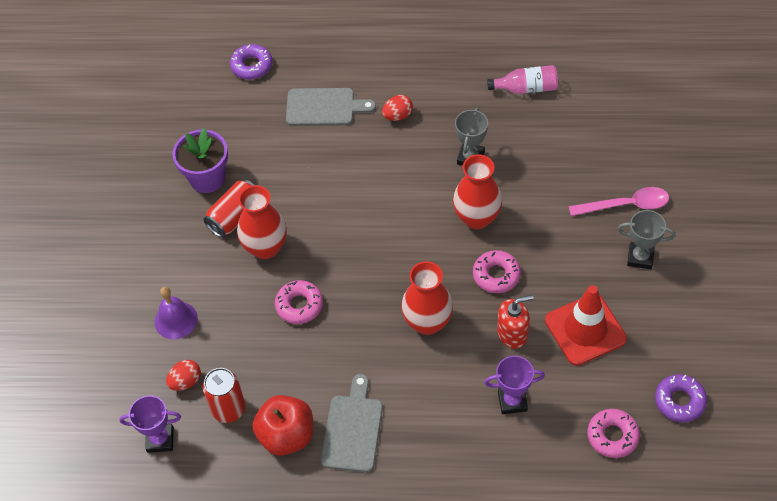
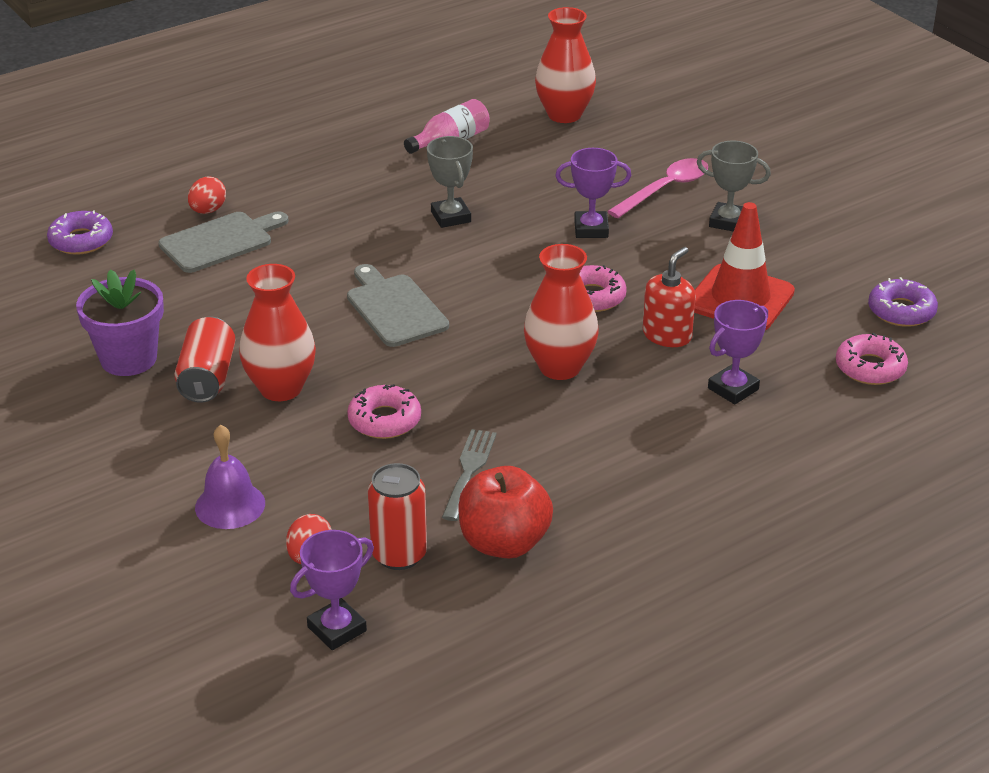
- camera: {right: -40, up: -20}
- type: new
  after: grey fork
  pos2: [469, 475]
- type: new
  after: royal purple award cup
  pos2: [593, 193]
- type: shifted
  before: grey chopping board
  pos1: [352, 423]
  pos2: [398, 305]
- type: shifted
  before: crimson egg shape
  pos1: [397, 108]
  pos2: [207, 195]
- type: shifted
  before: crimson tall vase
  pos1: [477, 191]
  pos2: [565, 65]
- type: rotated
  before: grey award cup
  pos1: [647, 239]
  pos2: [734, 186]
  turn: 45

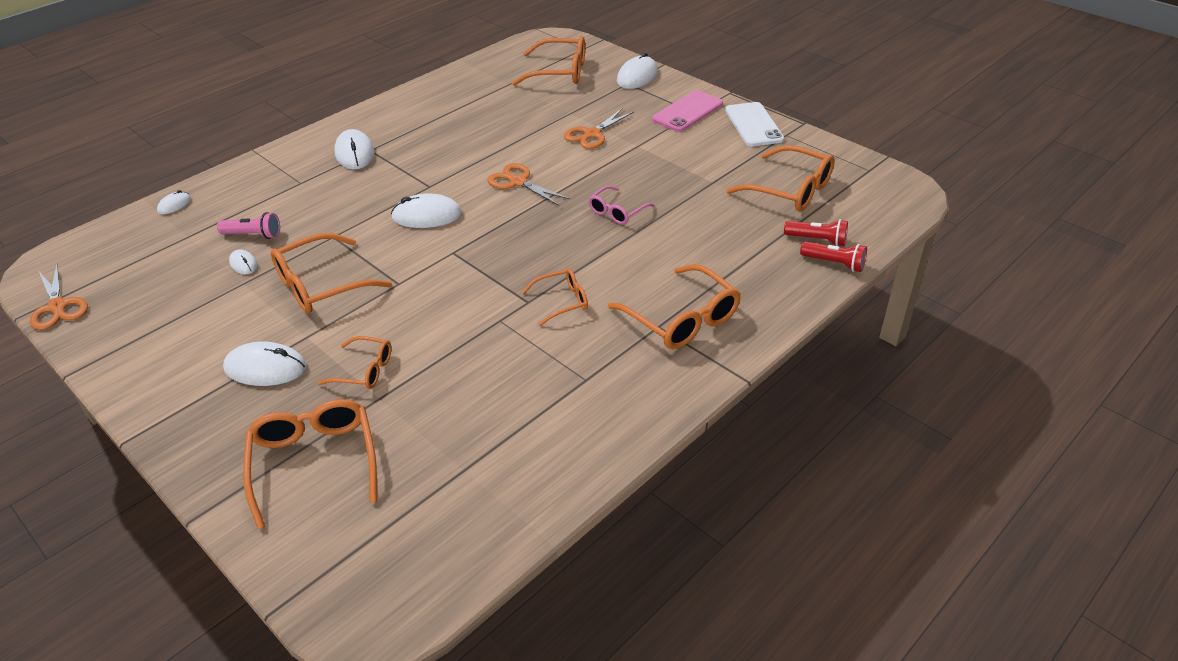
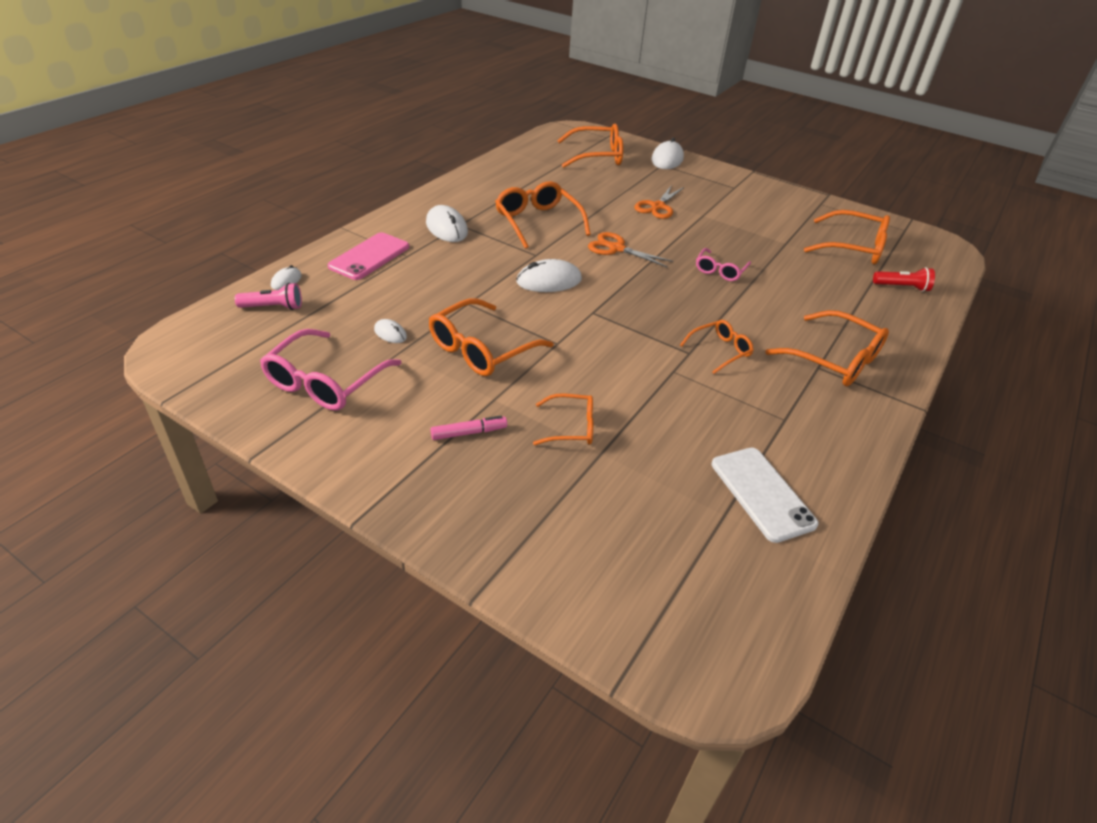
- camera: {right: -15, up: 0}
- type: gone
  before: orange shears
  pos1: [59, 297]
- type: gone
  before: crimson torch
  pos1: [833, 256]
- type: new
  after: rose-pink eyeglasses
  pos2: [330, 369]
- type: shifted
  before: rose-pink torch
  pos1: [248, 225]
  pos2: [268, 296]
- type: shifted
  before: orange eyeglasses
  pos1: [310, 464]
  pos2: [543, 215]
- type: shifted
  before: rose-pink smartphone
  pos1: [687, 111]
  pos2: [368, 256]
- type: shifted
  before: pure white smartphone
  pos1: [754, 124]
  pos2: [765, 495]
- type: swapped
  before: pure white PC mouse
  after: rose-pink marker
  pos1: [264, 364]
  pos2: [469, 428]

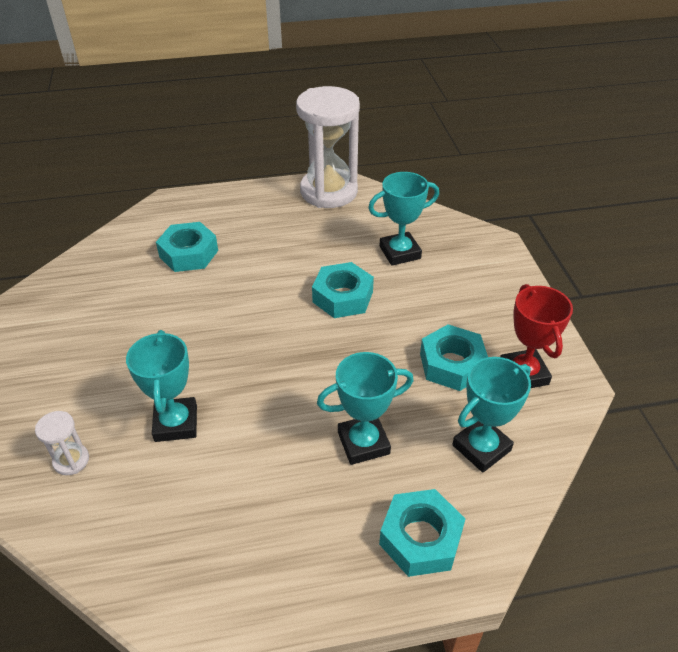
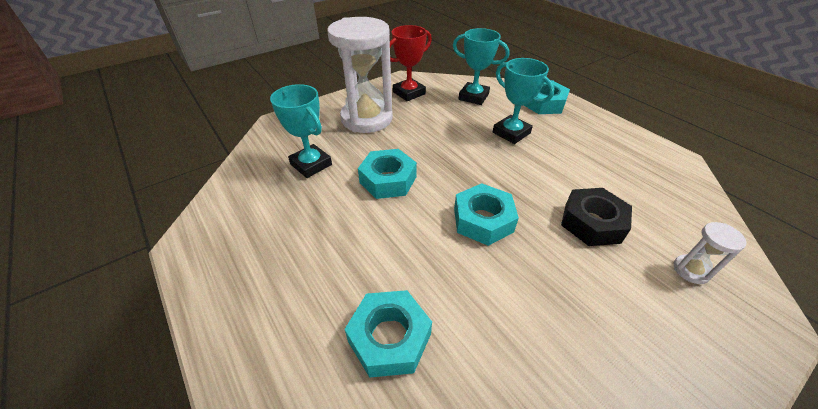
- camera: {right: -115, up: 0}
- type: shifted
  before: pure white sandglass
  pos1: [328, 147]
  pos2: [360, 75]
- type: shifted
  before: turquoise nut
  pos1: [454, 357]
  pos2: [486, 214]
- type: swapped
  before: turquoise award cup
  after: jet-black nut
  pos1: [161, 386]
  pos2: [596, 217]

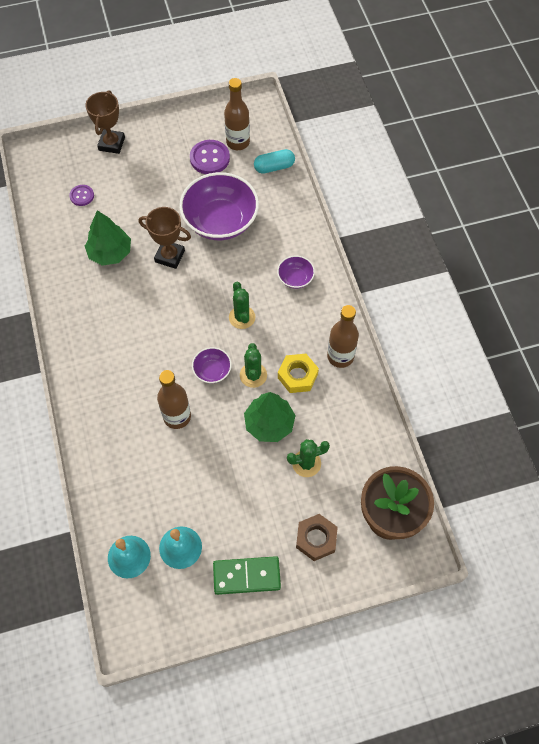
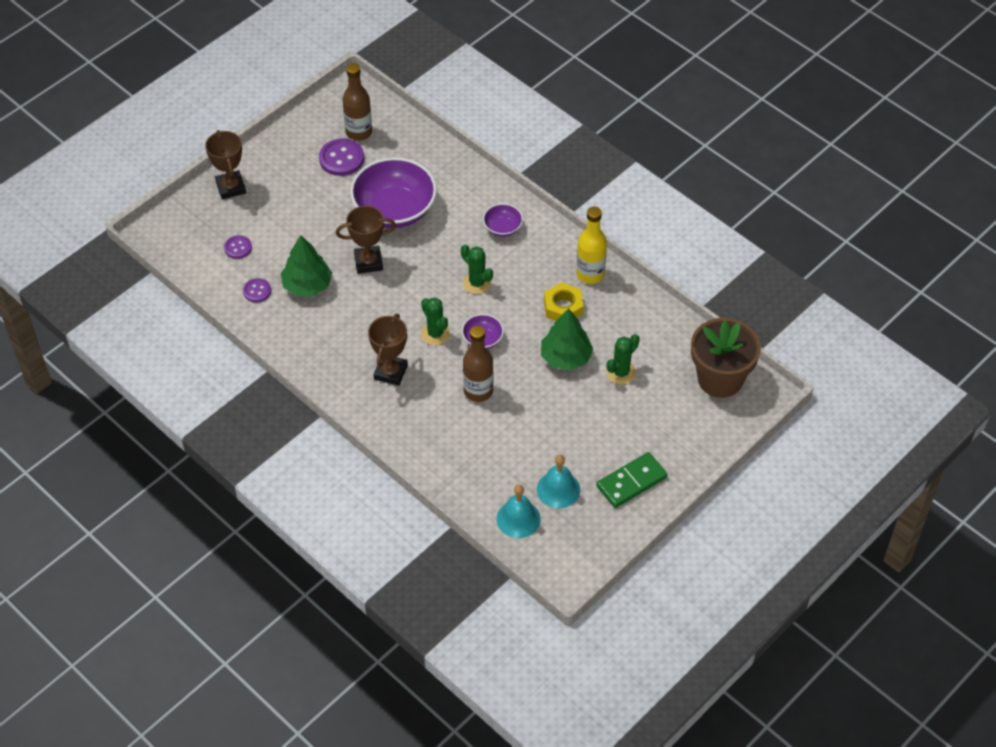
- camera: {right: -30, up: -10}
- type: gone
  before: turquoise capsule
  pos1: [274, 161]
- type: gone
  before: russet nut
  pos1: [317, 537]
- type: new
  after: royal purple button
  pos2: [257, 290]
- type: new
  after: russet award cup
  pos2: [388, 350]
- type: shifted
  before: emerald saguaro cactus
  pos1: [253, 365]
  pos2: [435, 321]
- type: repainted
  before: russet flask
  after: golden flask
  pos1: [343, 336]
  pos2: [591, 245]

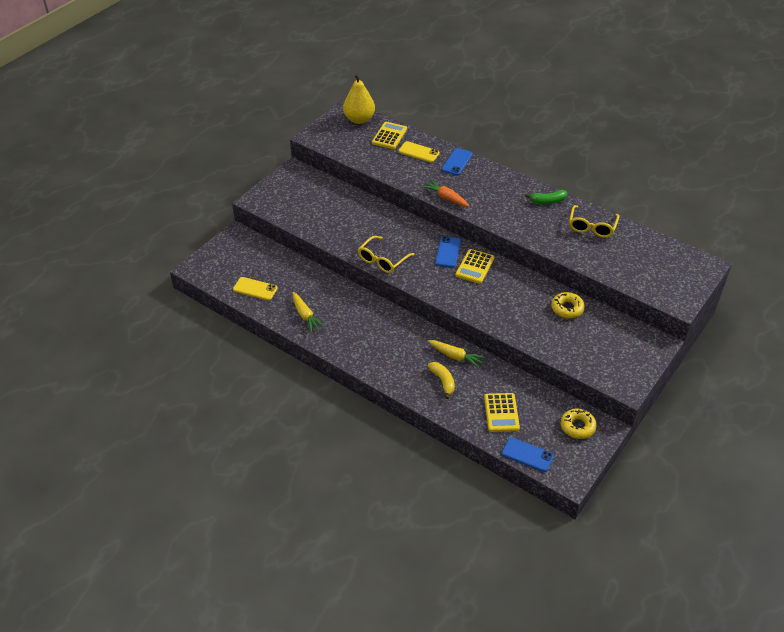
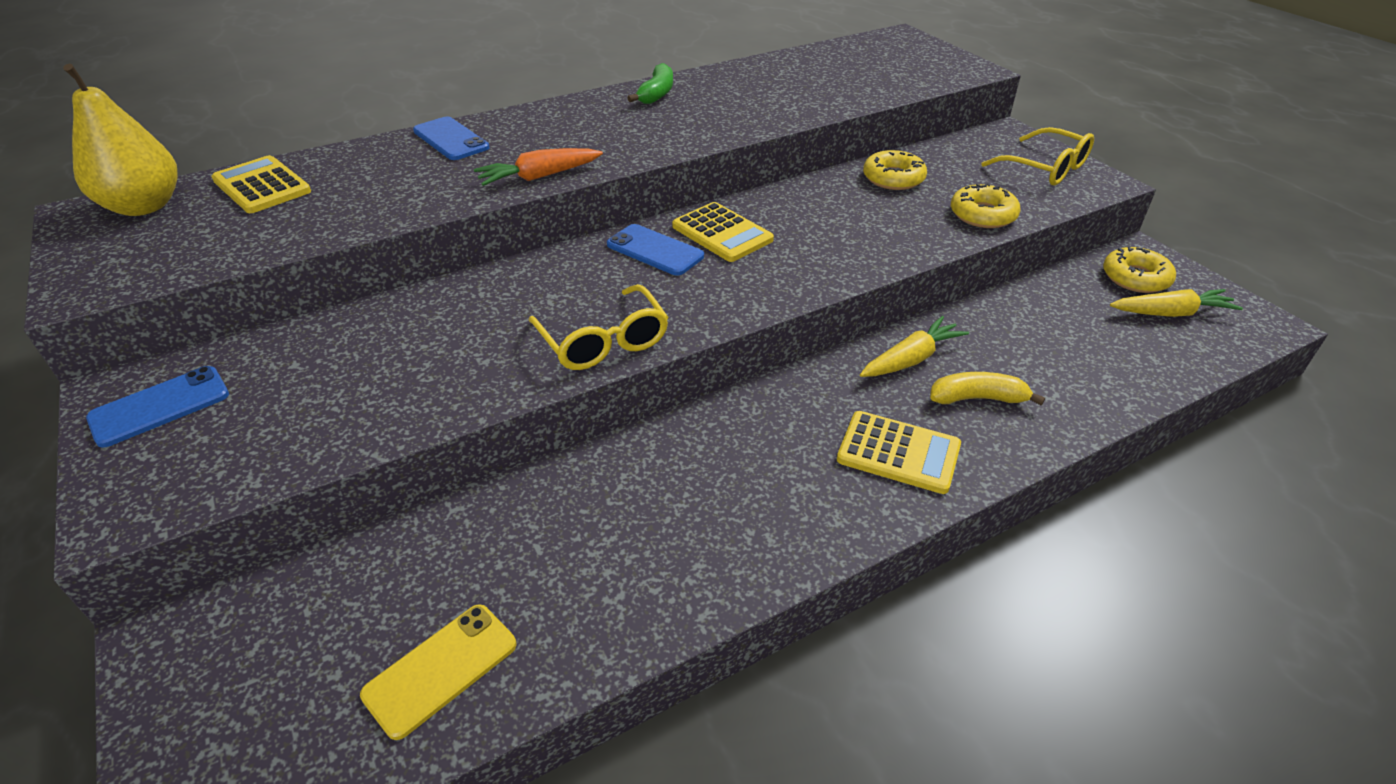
- camera: {right: -65, up: -5}
- type: gone
  before: golden smartphone
  pos1: [419, 152]
- type: new
  after: golden doughnut
  pos2: [986, 205]
- type: shifted
  before: golden carrot
  pos1: [309, 312]
  pos2: [1176, 303]
- type: shifted
  before: golden pocket calculator
  pos1: [502, 412]
  pos2: [899, 452]
- type: shifted
  before: cobalt smartphone
  pos1: [528, 454]
  pos2: [157, 406]
- type: shifted
  before: golden eyeglasses
  pos1: [594, 221]
  pos2: [1037, 156]

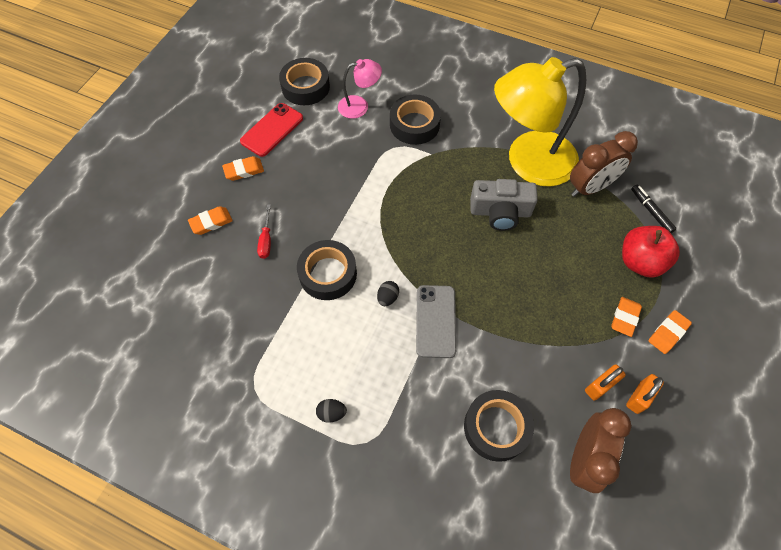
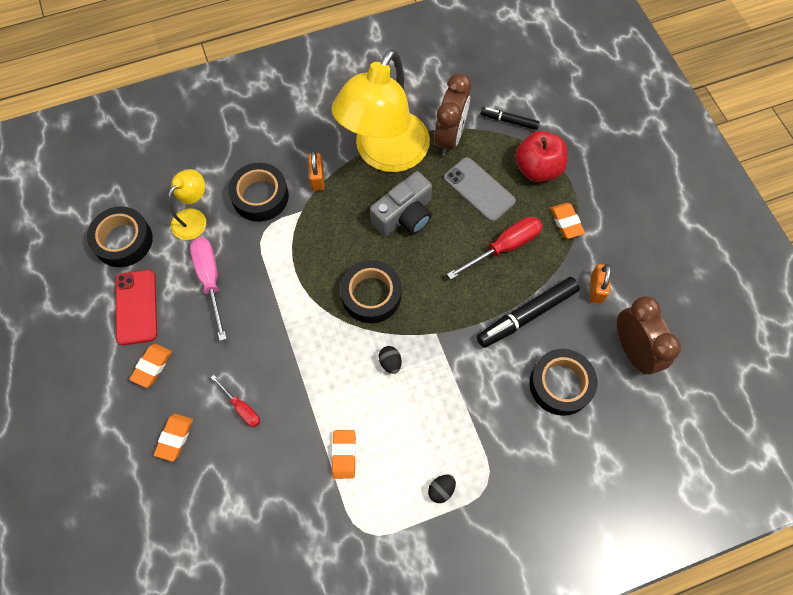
- camera: {right: -45, up: 5}
- type: new
  after: rose-pink screwdriver
  pos2: [208, 289]
- type: new
  after: crimson screwdriver
  pos2: [495, 247]
- type: new
  after: jet-black marker
  pos2: [528, 312]
- type: shifted
  before: jet-black tape
  pos1: [327, 270]
  pos2: [370, 291]
- type: shifted
  before: grey smartphone
  pos1: [436, 321]
  pos2: [480, 189]
- type: shifted
  before: orange lock
  pos1: [645, 394]
  pos2: [316, 170]
- type: shifted
  before: orange pencil eraser
  pos1: [670, 332]
  pos2: [344, 454]
- type: repainted
  before: rose-pink lamp
  after: golden lamp
  pos1: [360, 89]
  pos2: [187, 204]

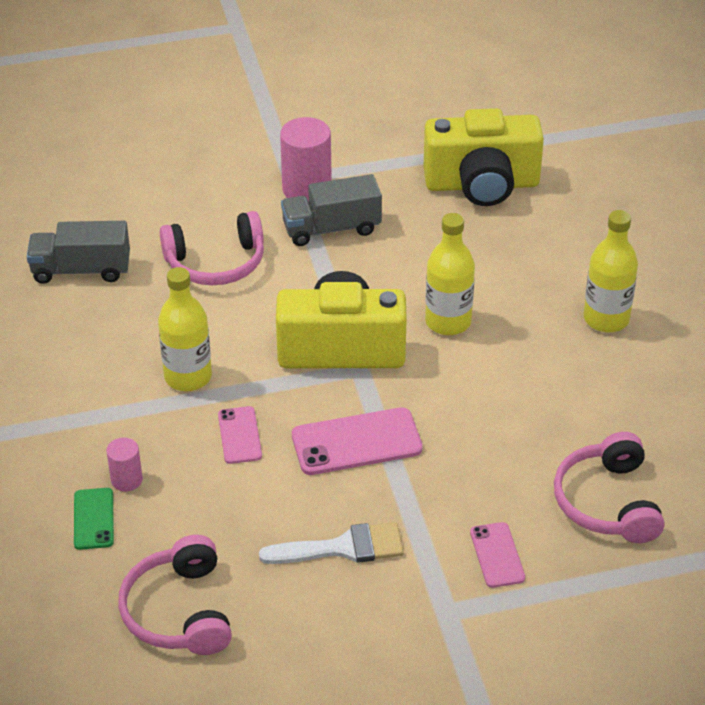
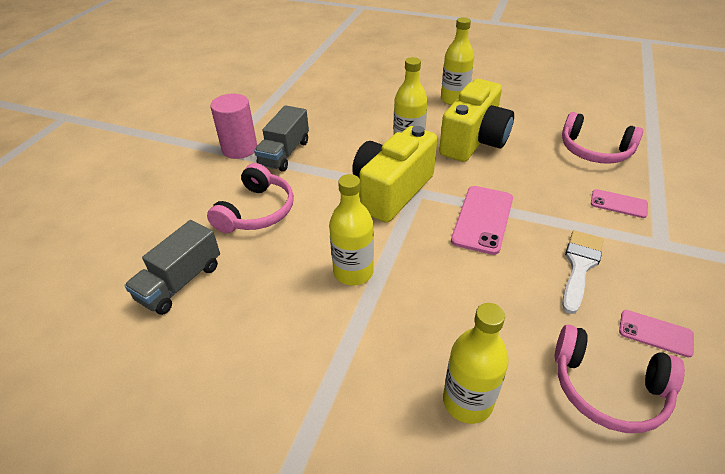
- camera: {right: -55, up: 0}
- type: gone
  before: rose-pink cylinder
  pos1: [124, 464]
- type: shifted
  before: rose-pink smartphone
  pos1: [240, 435]
  pos2: [656, 334]
- type: shifted
  before: golden photo camera
  pos1: [483, 157]
  pos2: [476, 120]
- type: swapped
  before: emerald smartphone
  after: golden flask
  pos1: [94, 519]
  pos2: [476, 363]

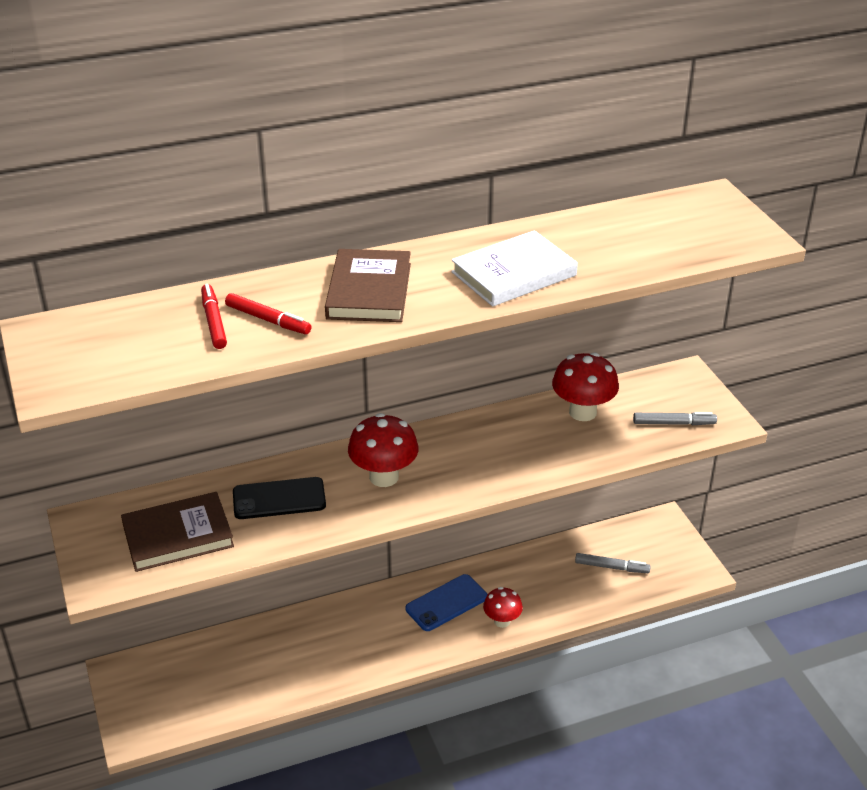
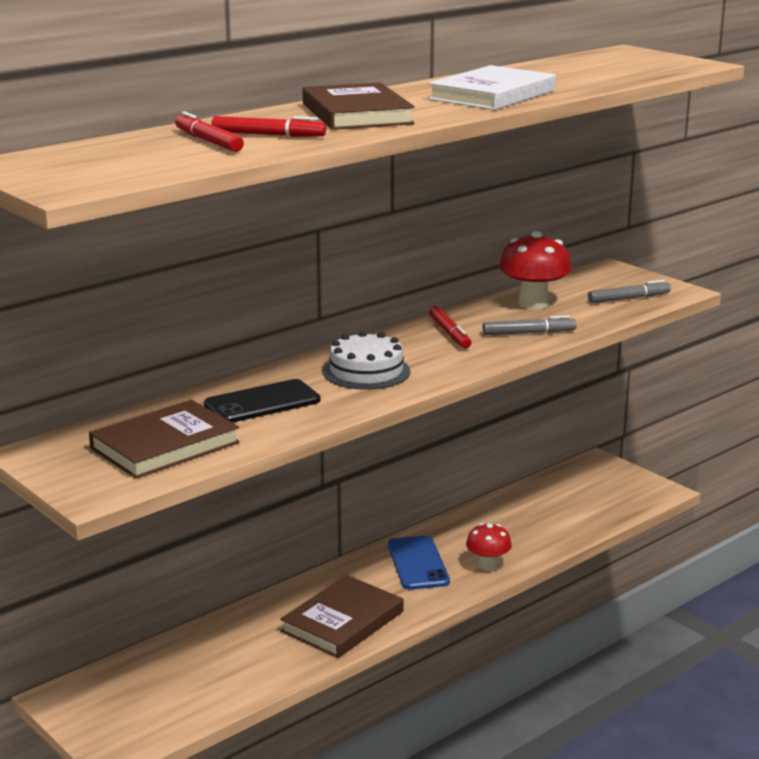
- camera: {right: -20, up: -15}
- type: new
  after: russet hardcover
  pos2: [342, 616]
- type: new
  after: crimson marker
  pos2: [450, 327]
- type: shifted
  before: grey marker
  pos1: [613, 563]
  pos2: [530, 325]
- type: swapped
  before: crimson mushroom
  after: pure white gateau
  pos1: [383, 450]
  pos2: [366, 360]
- type: rotated
  before: cobalt smartphone
  pos1: [447, 602]
  pos2: [419, 562]
  turn: -45

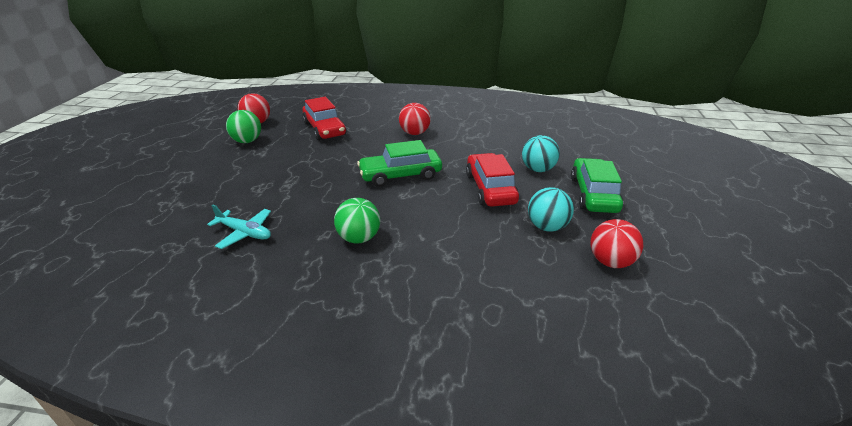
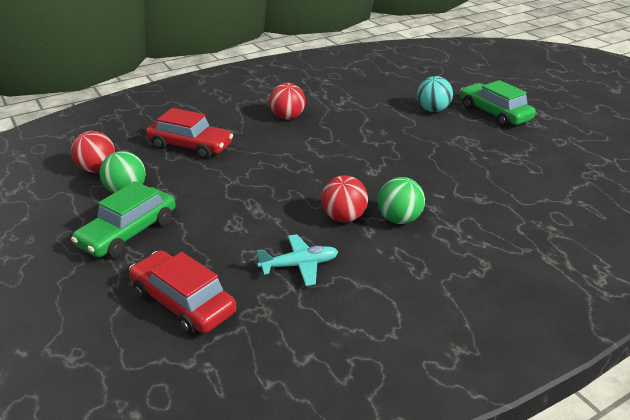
- camera: {right: -40, up: 0}
- type: gone
  before: turquoise play ball
  pos1: [551, 209]
- type: shifted
  before: emerald automobile
  pos1: [399, 163]
  pos2: [123, 219]
- type: shifted
  before: crimson automobile
  pos1: [492, 180]
  pos2: [183, 292]
- type: shifted
  before: crimson play ball
  pos1: [617, 243]
  pos2: [344, 198]

